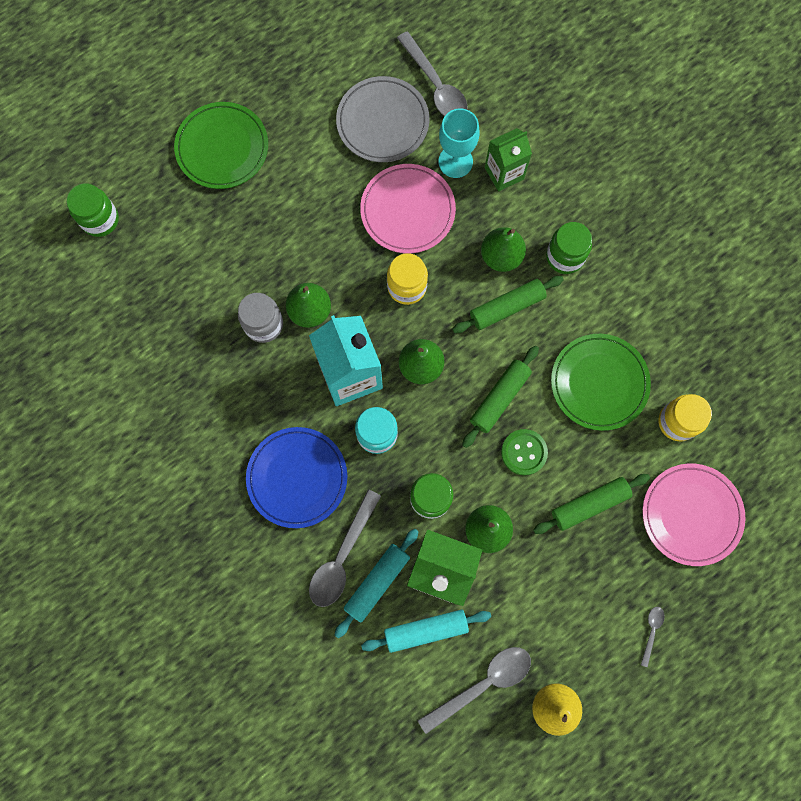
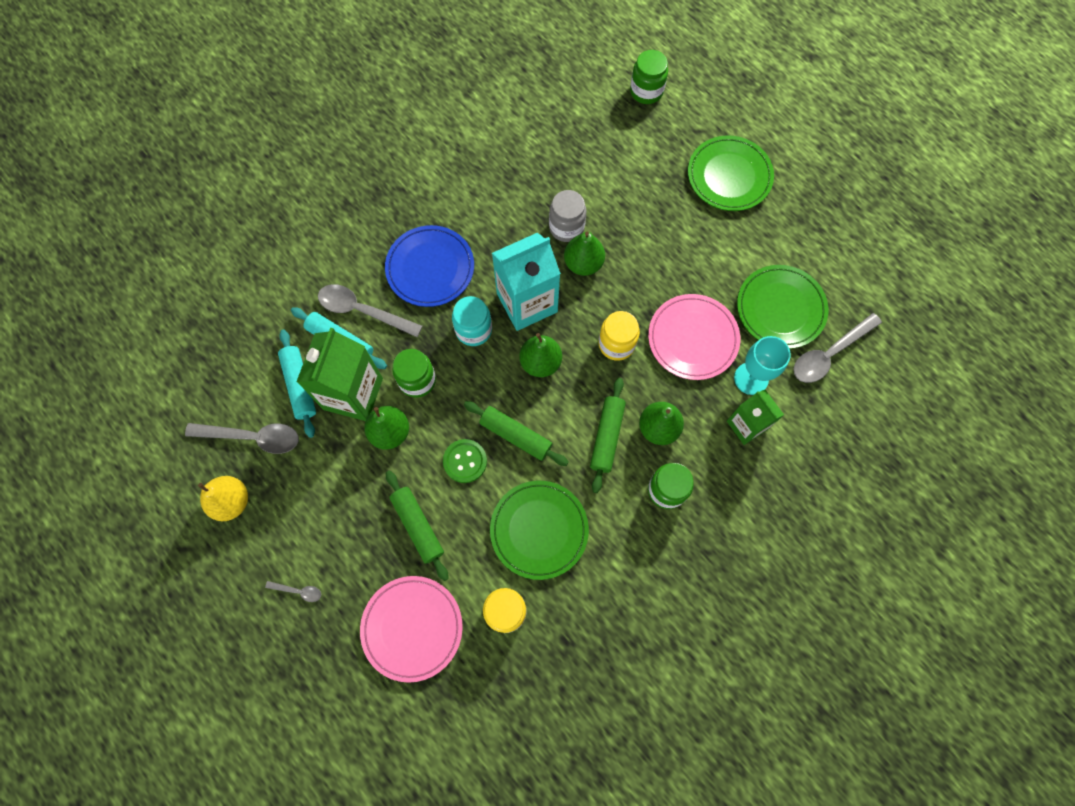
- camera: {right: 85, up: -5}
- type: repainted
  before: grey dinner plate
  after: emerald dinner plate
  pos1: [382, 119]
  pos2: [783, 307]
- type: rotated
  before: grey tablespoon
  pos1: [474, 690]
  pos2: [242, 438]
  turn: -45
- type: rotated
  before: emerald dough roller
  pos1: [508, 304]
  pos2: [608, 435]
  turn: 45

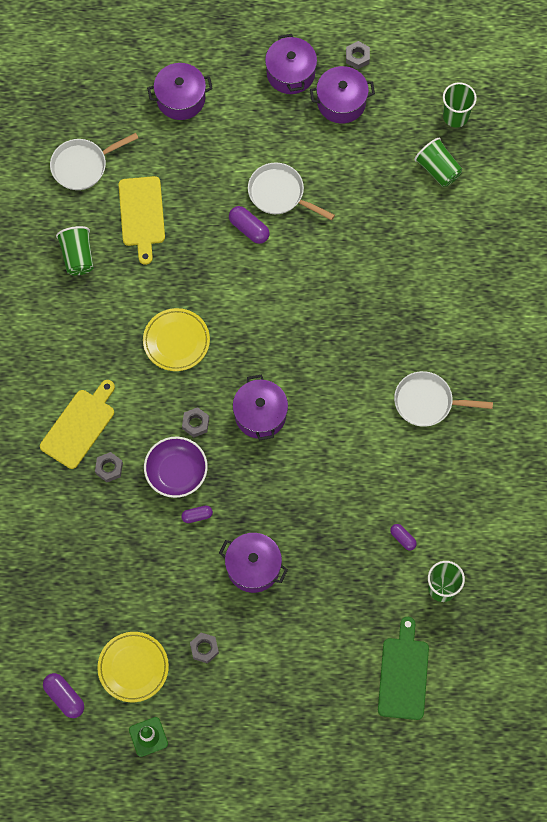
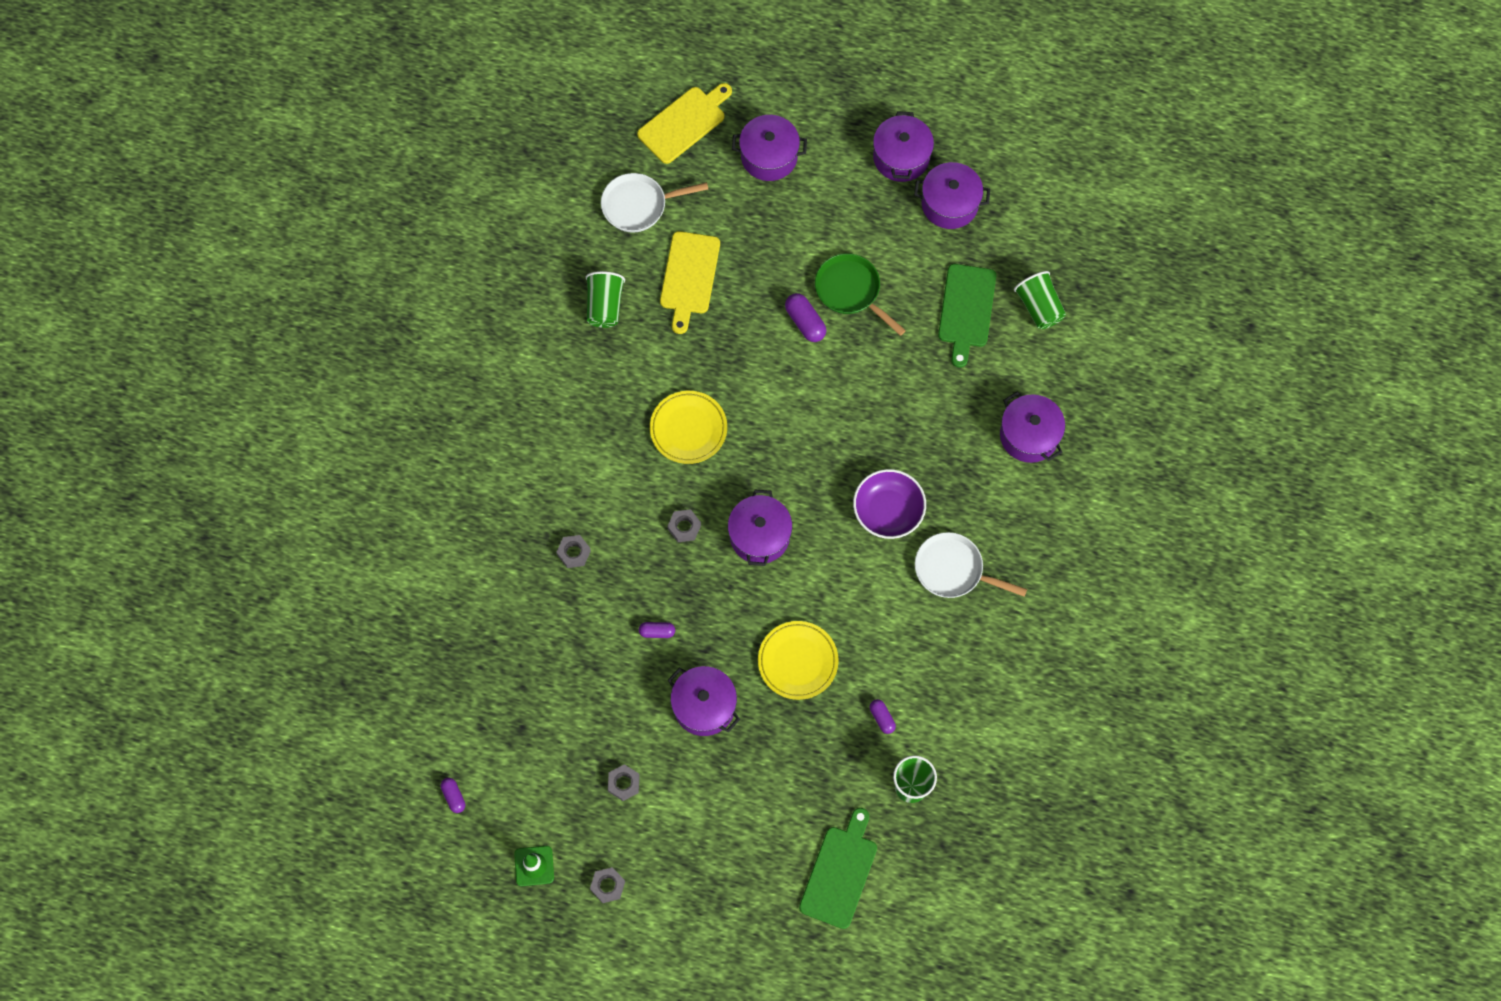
- camera: {right: 15, up: 0}
- type: gone
  before: emerald tumbler
  pos1: [460, 105]
- type: new
  after: emerald chopping board
  pos2: [967, 316]
- type: new
  after: royal purple stockpot
  pos2: [1032, 427]
- type: shifted
  before: golden chopping board
  pos1: [77, 424]
  pos2: [684, 123]
- type: shifted
  before: golden dinner plate
  pos1: [133, 667]
  pos2: [798, 660]
- type: shifted
  before: royal purple bowl
  pos1: [176, 467]
  pos2: [889, 504]
- type: shifted
  before: grey nut
  pos1: [358, 55]
  pos2: [607, 885]
- type: repainted
  before: pure white frying pan
  after: emerald frying pan
  pos1: [291, 191]
  pos2: [860, 294]
- type: scaled
  before: royal purple capsule
  pos1: [63, 695]
  pos2: [453, 795]
  scale: 0.63

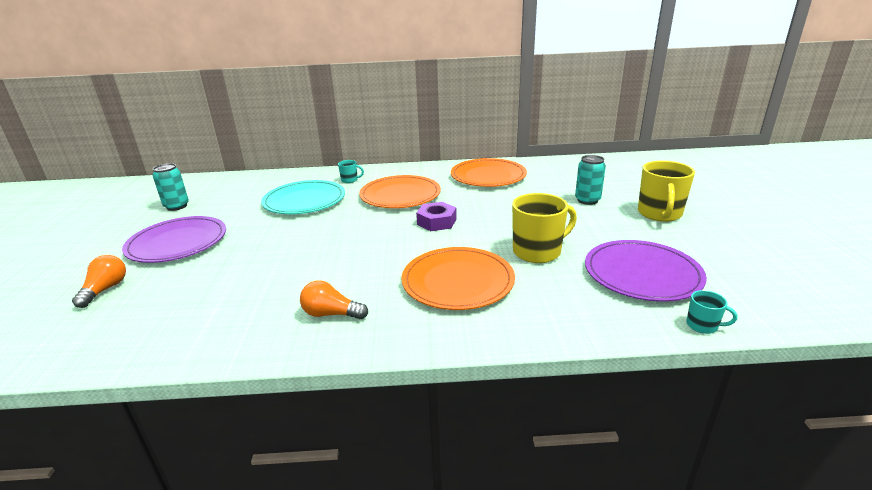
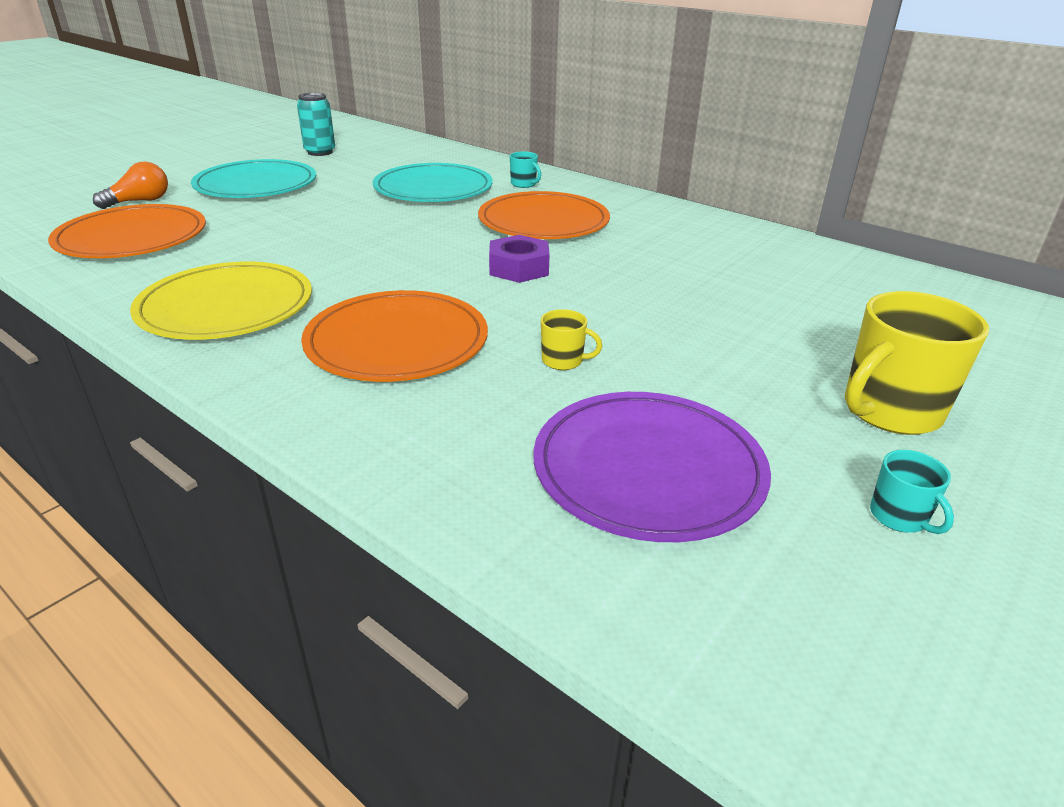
- camera: {right: 40, up: 5}
- type: gone
  before: turquoise can
  pos1: [590, 180]
- type: shifted
  before: orange dinner plate
  pos1: [489, 172]
  pos2: [127, 231]
- type: shifted
  before: turquoise mug
  pos1: [711, 312]
  pos2: [912, 492]
- type: swapped
  before: orange bulb
  after: golden dinner plate
  pos1: [334, 300]
  pos2: [221, 300]
- type: repainted
  before: royal purple dinner plate
  after: turquoise dinner plate
  pos1: [174, 239]
  pos2: [253, 178]
- type: scaled
  before: golden mug
  pos1: [544, 228]
  pos2: [571, 339]
  scale: 0.47

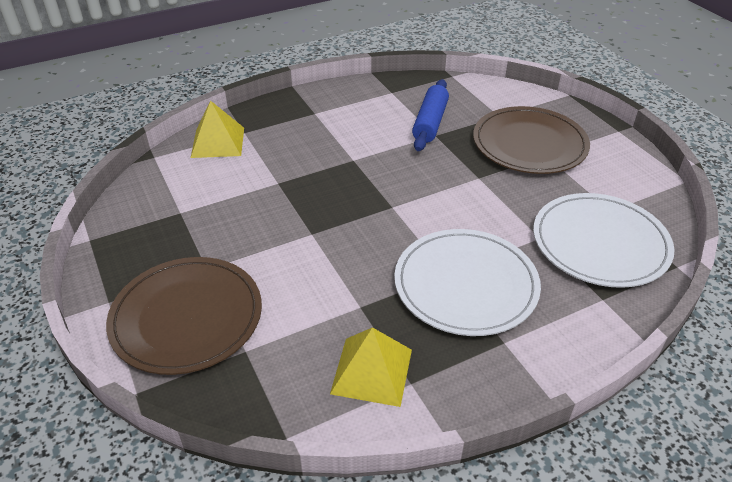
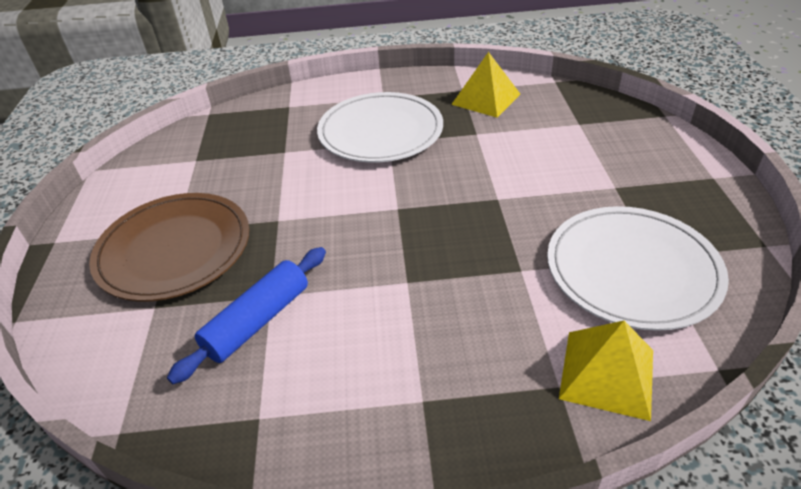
- camera: {right: -155, up: 0}
- type: gone
  before: russet dinner plate
  pos1: [184, 316]
- type: shifted
  before: pure white dinner plate
  pos1: [603, 240]
  pos2: [638, 268]

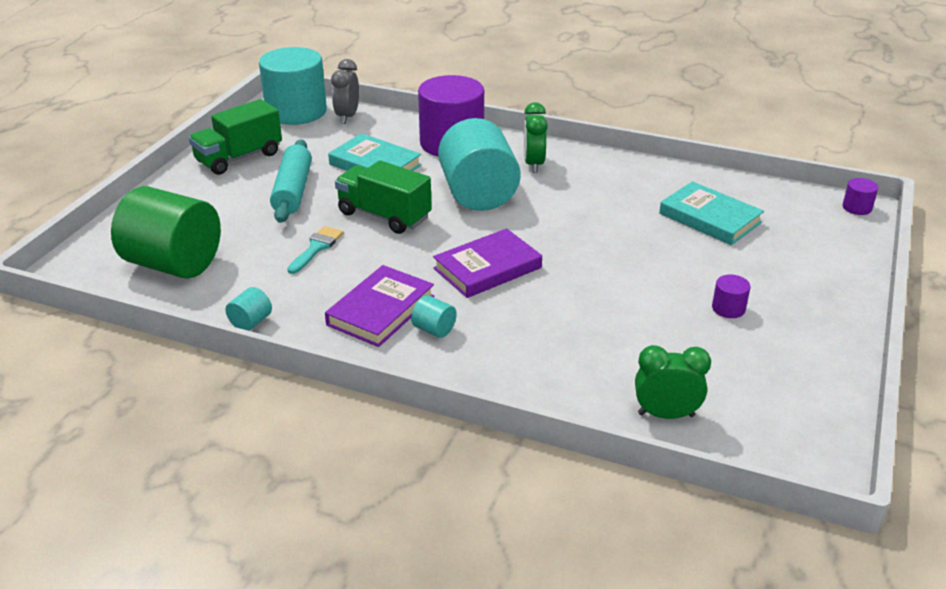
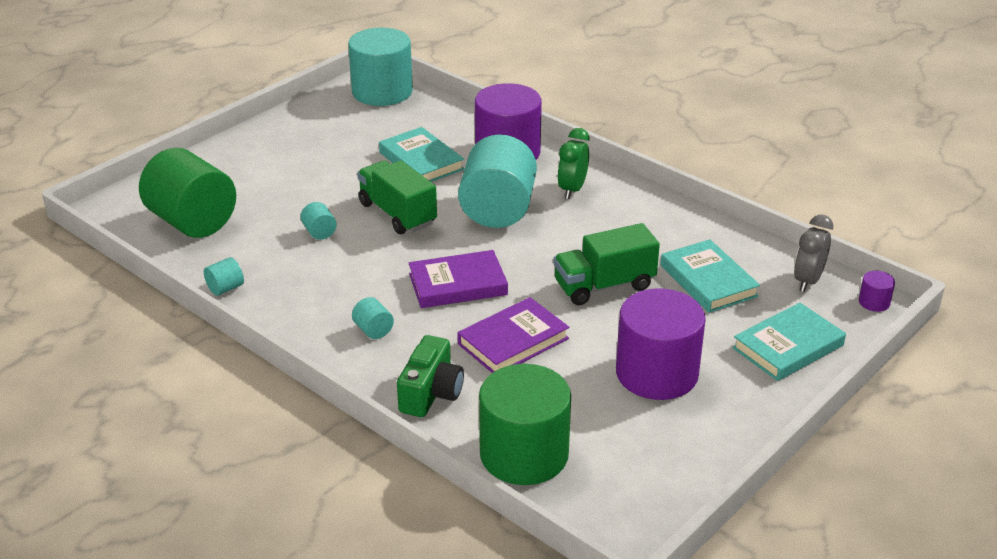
- camera: {right: 20, up: 0}
- type: gone
  before: turquoise dough roller
  pos1: [291, 181]
- type: new
  after: emerald photo camera
  pos2: [430, 376]
- type: new
  after: turquoise hardcover
  pos2: [789, 342]
- type: shifted
  before: emerald toy truck
  pos1: [235, 137]
  pos2: [606, 264]
- type: shifted
  before: royal purple hardcover
  pos1: [379, 306]
  pos2: [513, 335]
- type: shifted
  before: grey clock
  pos1: [345, 91]
  pos2: [813, 253]
- type: swapped
  before: turquoise paintbrush
  after: turquoise cylinder
  pos1: [315, 250]
  pos2: [318, 221]
- type: swapped
  before: emerald clock
  after: emerald cylinder
  pos1: [673, 382]
  pos2: [525, 424]
- type: scaled
  before: royal purple cylinder
  pos1: [731, 296]
  pos2: [661, 344]
  scale: 2.48

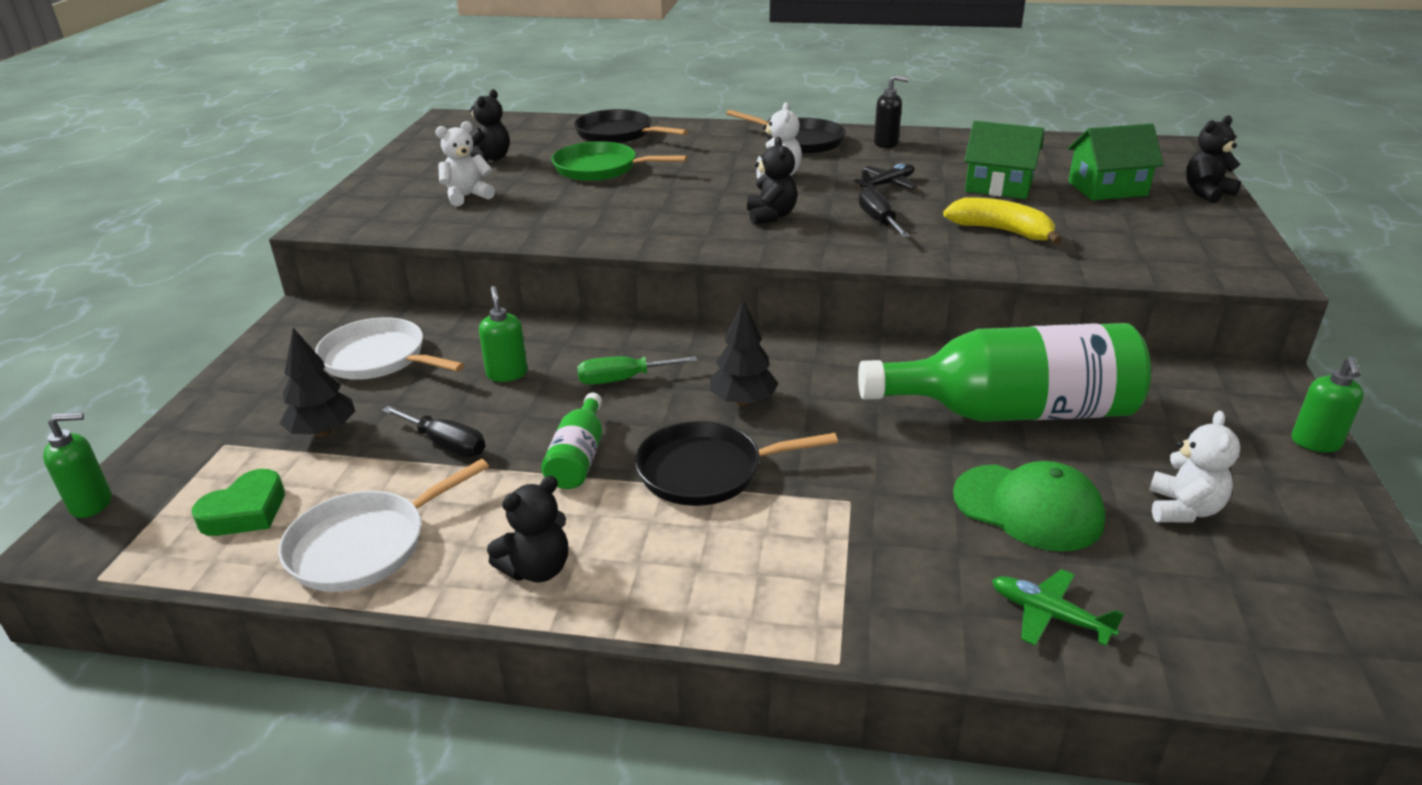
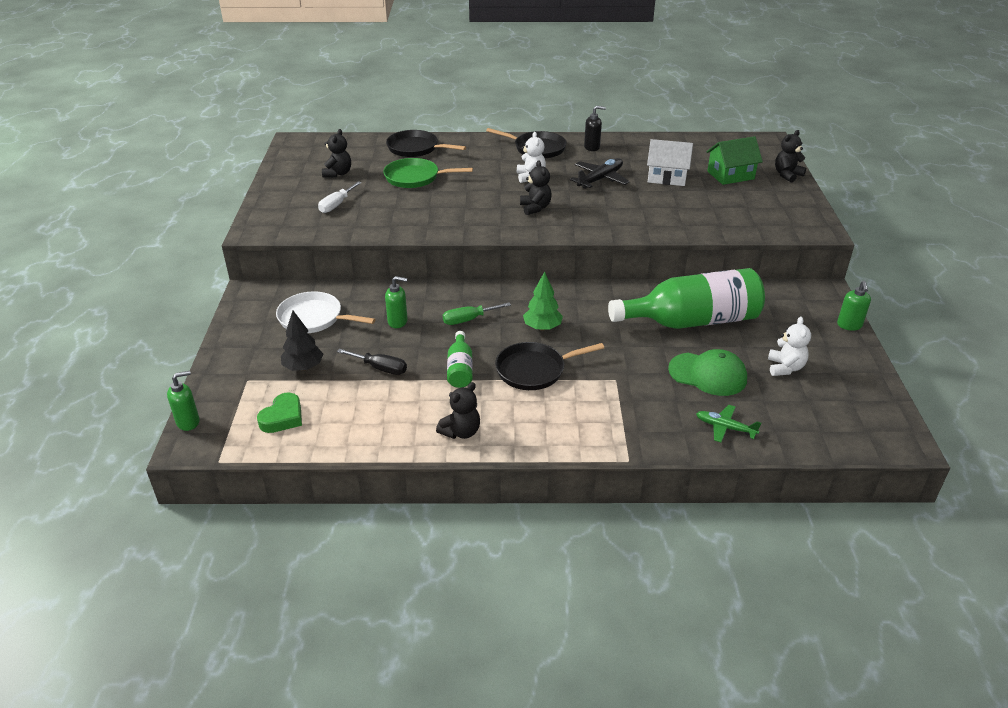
- camera: {right: -10, up: 5}
- type: gone
  before: pure white frying pan
  pos1: [383, 525]
- type: gone
  before: jet-black screwdriver
  pos1: [884, 212]
- type: gone
  before: golden banana fruit
  pos1: [1002, 221]
- type: swapped
  before: pure white stuffed bear
  after: pure white screwdriver
  pos1: [465, 164]
  pos2: [340, 197]
- type: repainted
  before: jet-black tree
  after: emerald tree
  pos1: [744, 352]
  pos2: [543, 301]
- type: repainted
  before: emerald cottage
  after: pure white cottage
  pos1: [1004, 160]
  pos2: [670, 162]
- type: rotated
  before: emerald soap pump
  pos1: [503, 334]
  pos2: [396, 302]
  turn: 120
- type: scaled
  before: jet-black aeroplane
  pos1: [886, 176]
  pos2: [600, 173]
  scale: 1.51

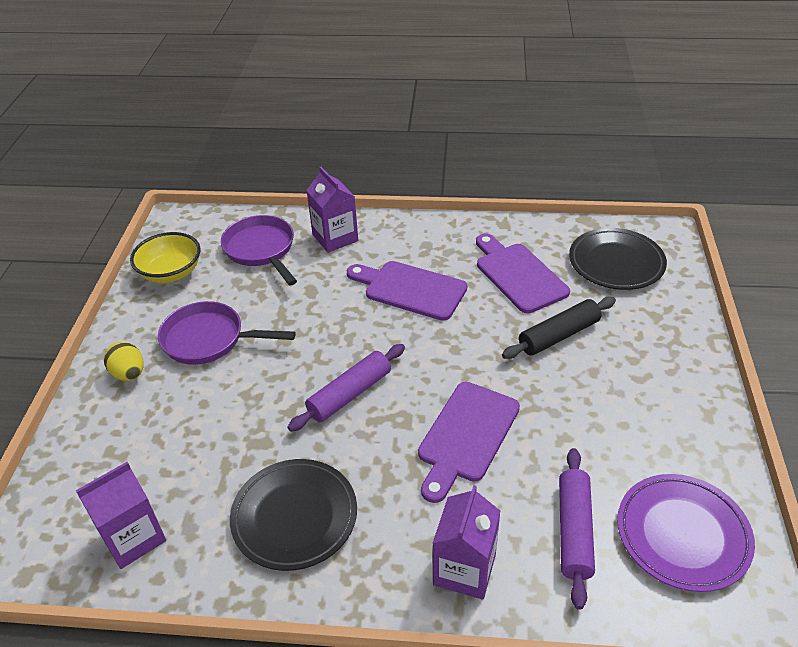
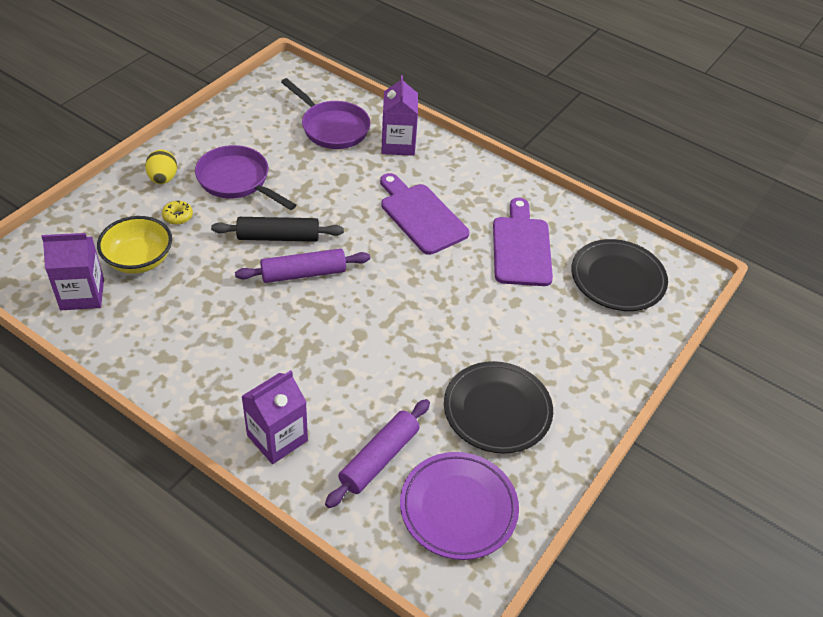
- camera: {right: 25, up: 5}
- type: gone
  before: royal purple chopping board
  pos1: [469, 442]
- type: new
  after: golden doughnut
  pos2: [177, 213]
- type: shifted
  before: golden bowl
  pos1: [165, 257]
  pos2: [134, 245]
- type: shifted
  before: jet-black dinner plate
  pos1: [293, 515]
  pos2: [498, 407]
- type: shifted
  before: jet-black dough roller
  pos1: [559, 328]
  pos2: [277, 229]
- type: rotated
  before: royal purple frying pan
  pos1: [259, 250]
  pos2: [325, 113]
  turn: 135

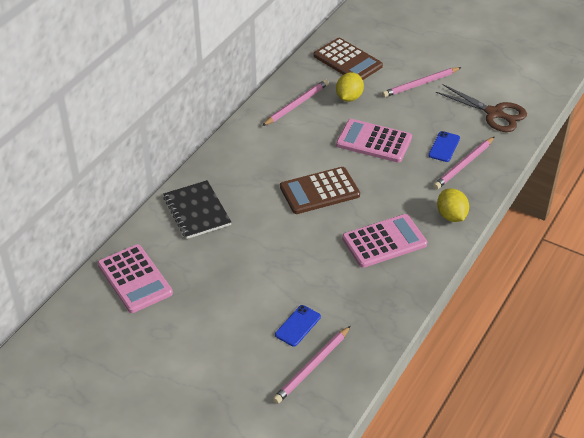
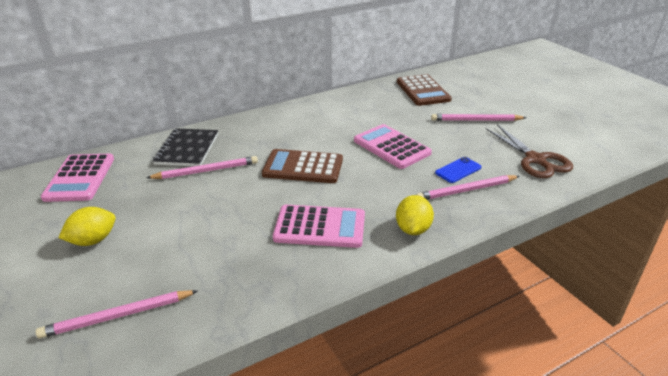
- camera: {right: 30, up: -10}
- type: gone
  before: cobalt smartphone
  pos1: [298, 326]
- type: shifted
  before: rose-pink wooden pencil
  pos1: [295, 102]
  pos2: [202, 167]
- type: shifted
  before: golden lemon
  pos1: [350, 87]
  pos2: [87, 226]

